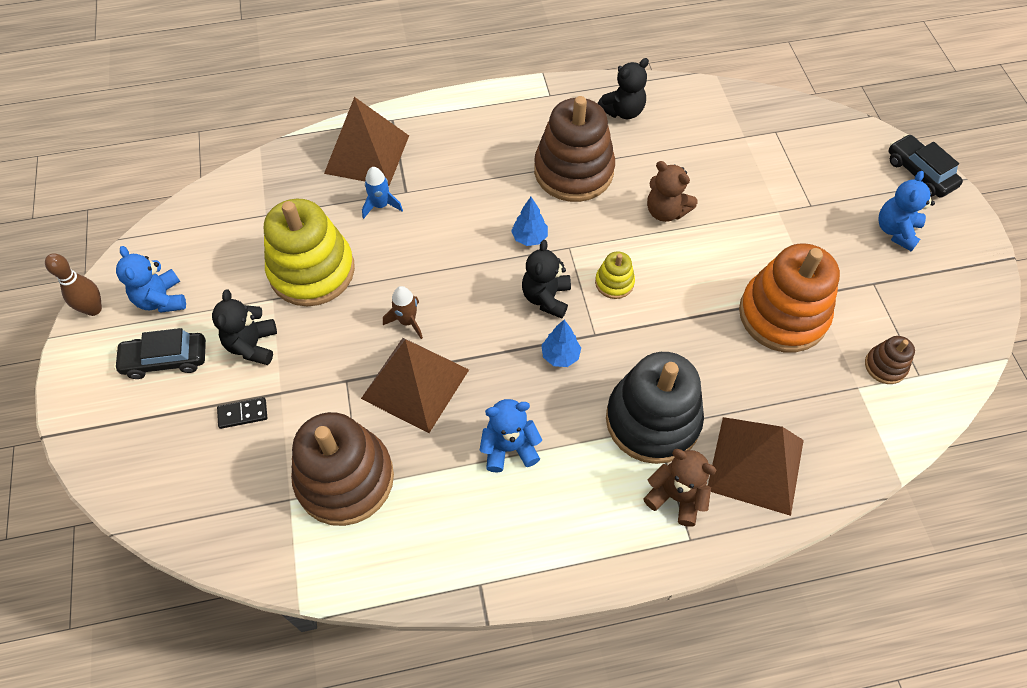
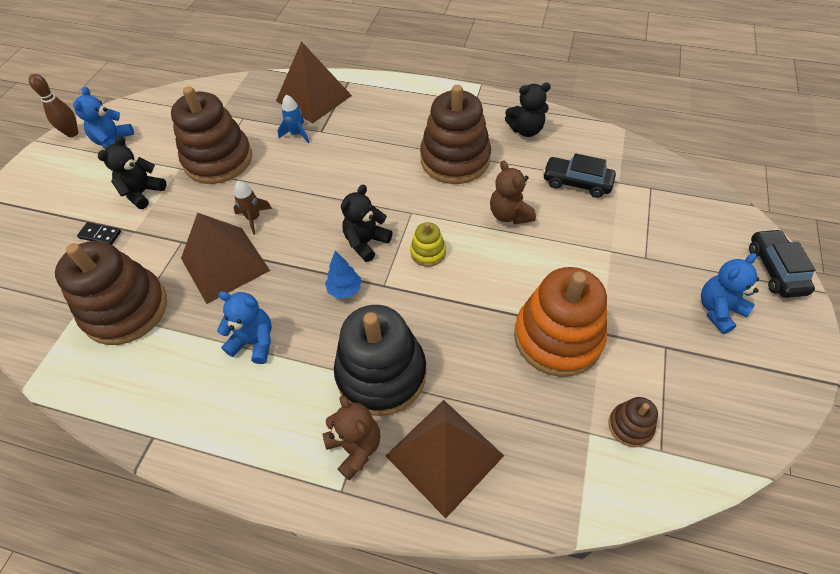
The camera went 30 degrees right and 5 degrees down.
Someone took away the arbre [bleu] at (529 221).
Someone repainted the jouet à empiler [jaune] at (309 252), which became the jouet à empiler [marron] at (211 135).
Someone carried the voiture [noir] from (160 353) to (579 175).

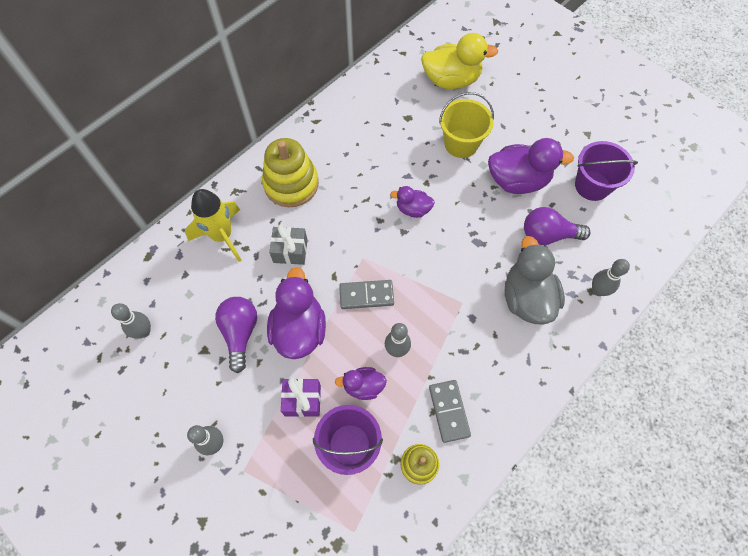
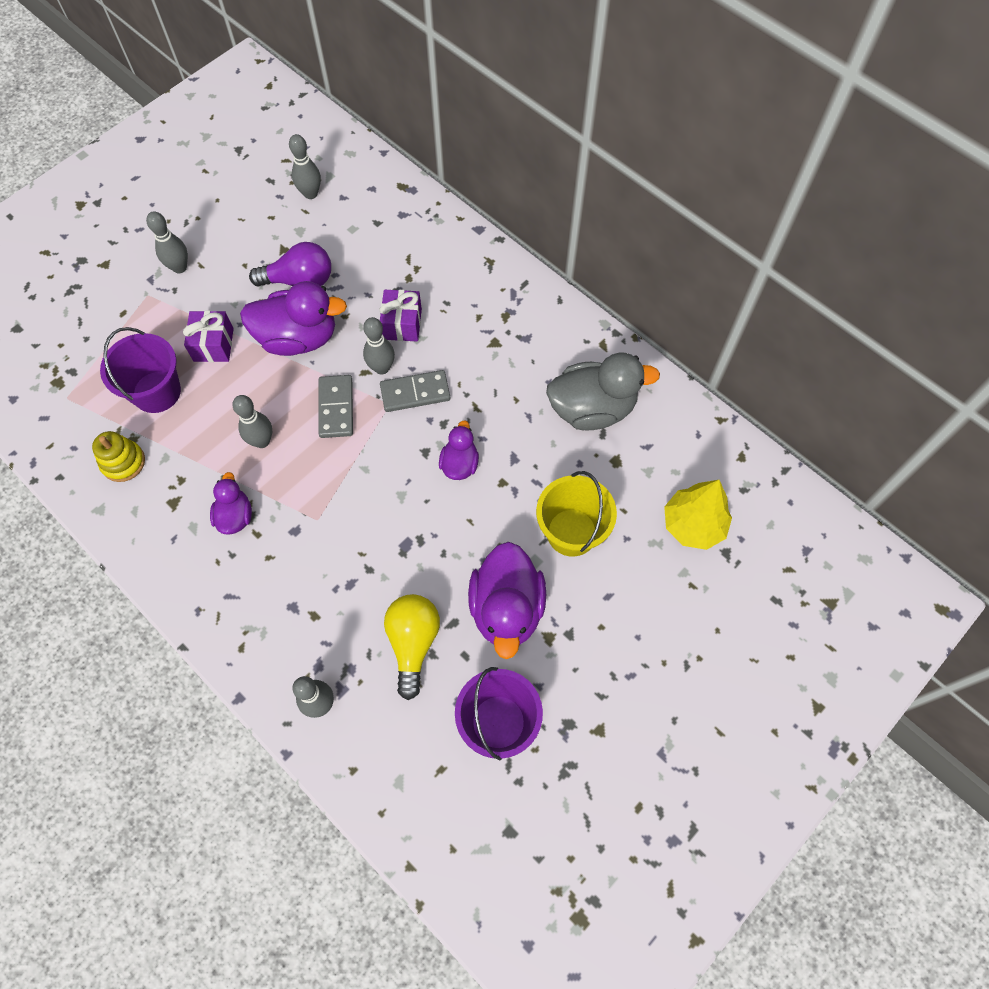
The camera went 90 degrees right and 0 degrees up.
Someone swapped the canard [jaune] at (459 61) for the arbre [jaune] at (698 515).
Someone took away the jouet à empiler [jaune] at (290 172).
Someone took away the fusée [jaune] at (213 225).
Someone repainted the ampoule [violet] at (557 226), which became the ampoule [jaune] at (412 647).
Someone repainted the cadeau [gris] at (288 244), which became the cadeau [violet] at (400 315).
Someone carried the canard [gris] from (535 280) to (603 391).
Someone carried the canard [violet] from (361 383) to (231 503).
Someone carried the domino [gris] from (450 411) to (415 391).
Someone put down the quille [gris] at (379 346).

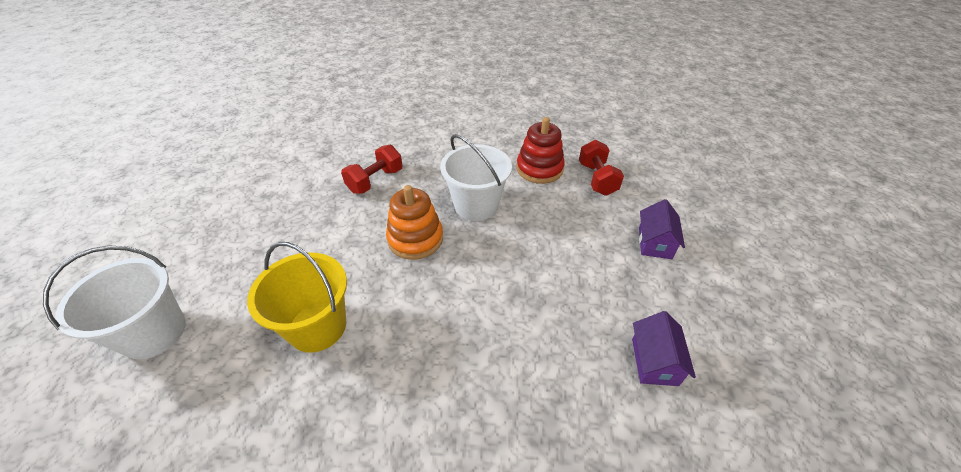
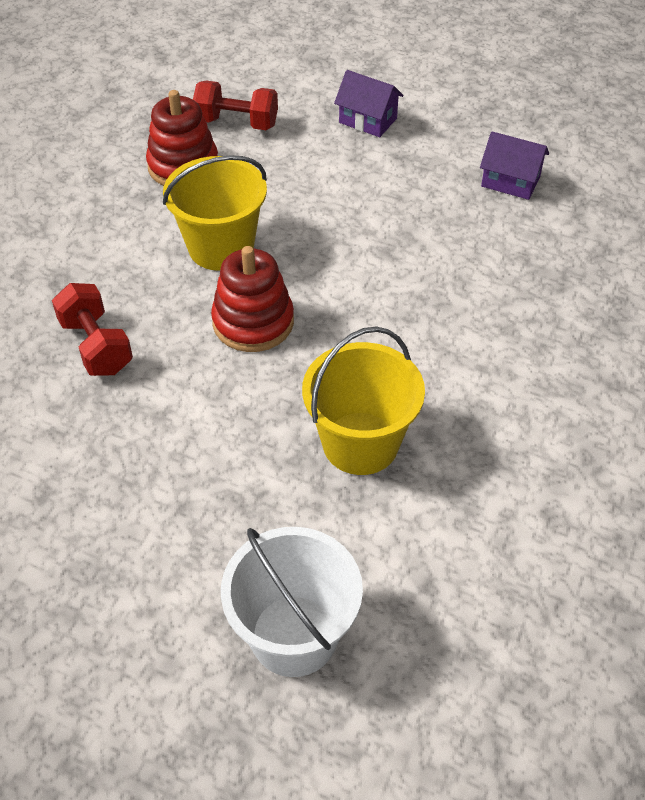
The camera went 70 degrees left and 5 degrees up.
Someone repainted the seau [blanc] at (476 177), which became the seau [jaune] at (215 213).
Someone repainted the jouet à empiler [orange] at (414 222), which became the jouet à empiler [rouge] at (252 299).

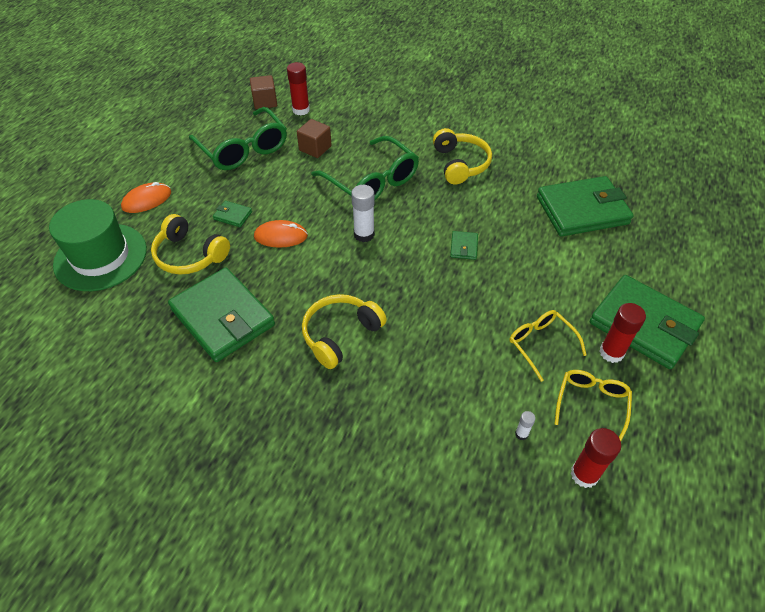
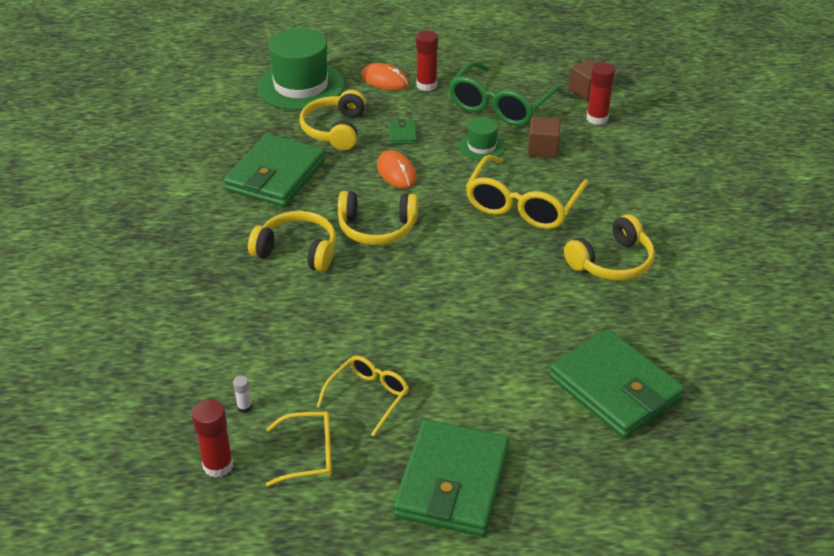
The camera went 65 degrees right and 10 degrees down.
Someone repainted the lunettes [vert] at (365 168), which became the lunettes [jaune] at (527 192).
Someone took away the bâton de colle [blanc] at (363 213).
Someone took away the portefeuille [vert] at (464 245).
Someone carried the bâton de colle [rouge] from (622 333) to (427 60).
Someone put down the chapeau [vert] at (482 138).
Someone put down the casque audio [jaune] at (378 218).

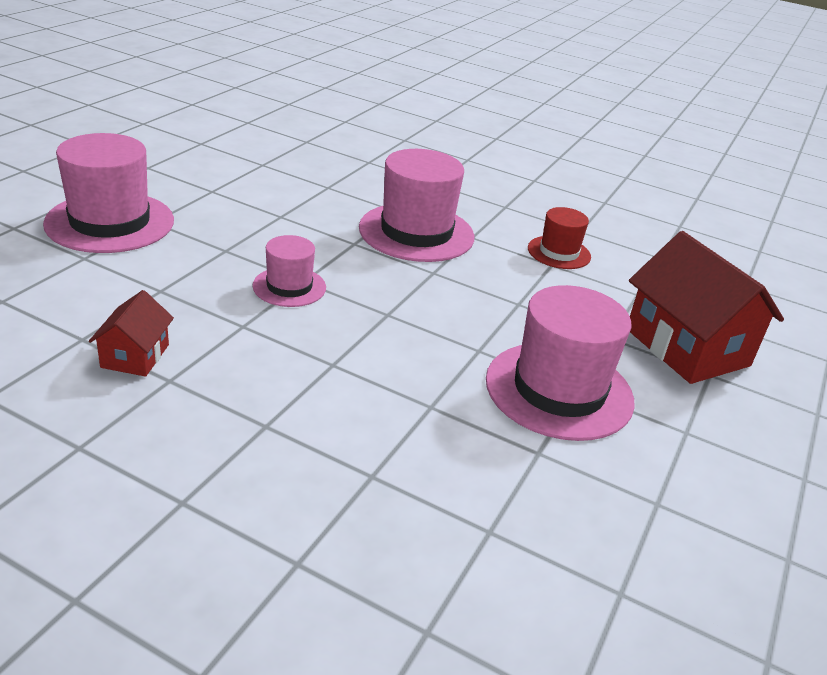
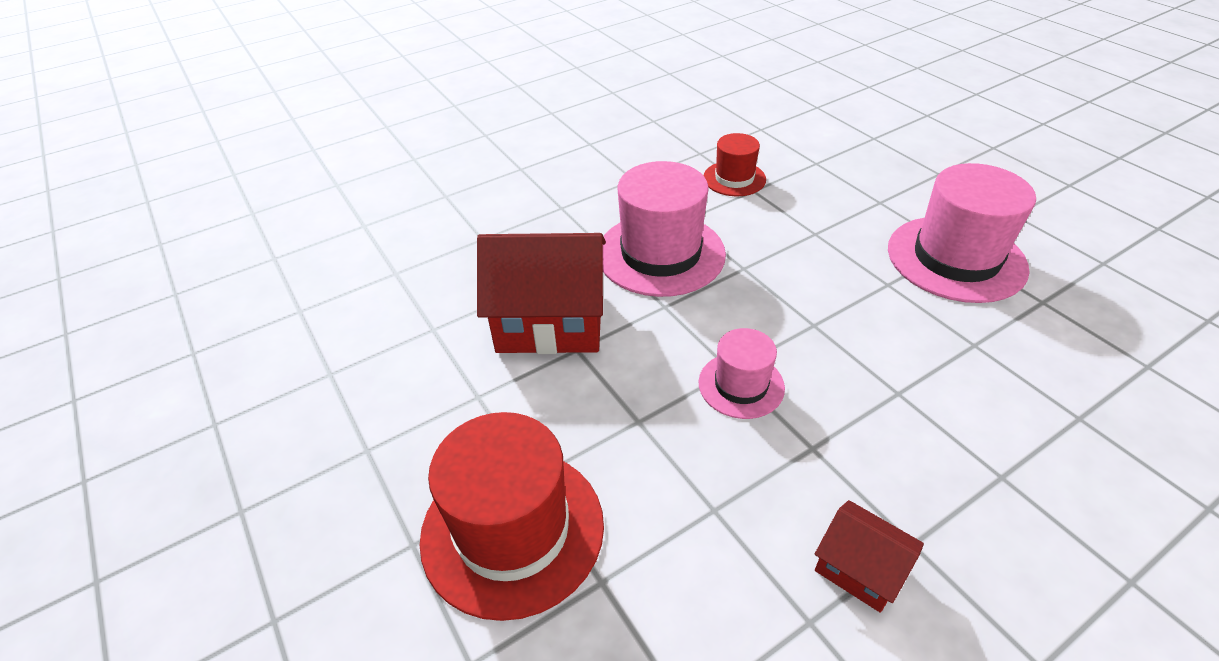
The camera went 55 degrees left and 10 degrees up.
Someone repainted the chapeau [rose] at (108 193), which became the chapeau [rouge] at (512 516).
Someone carried the maison [rouge] from (706 307) to (541 293).

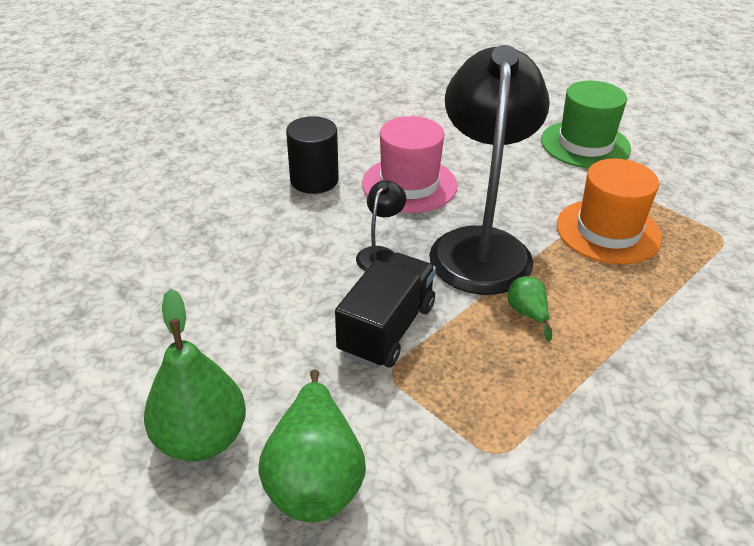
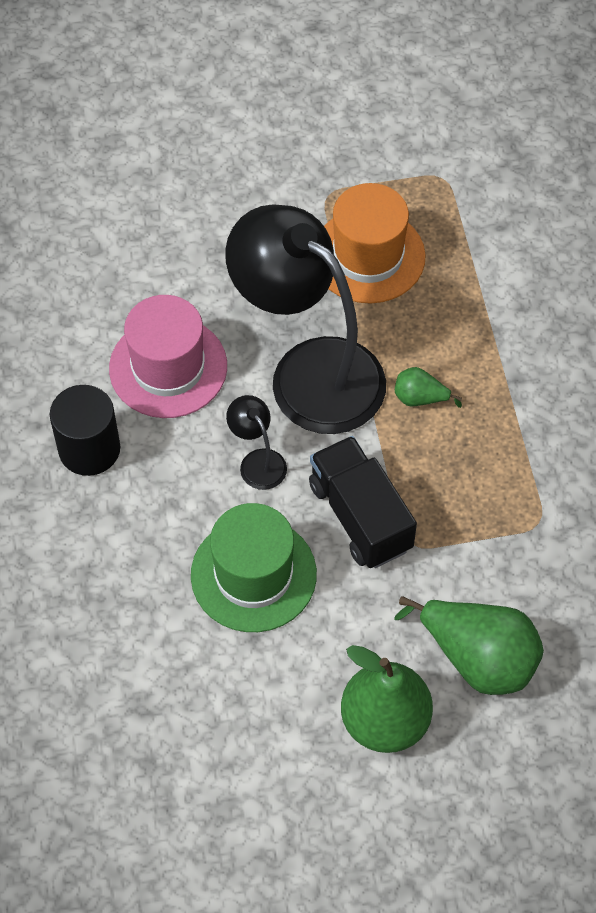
The camera went 55 degrees left and 20 degrees up.
Someone carried the chapeau [vert] from (586 124) to (254 567).

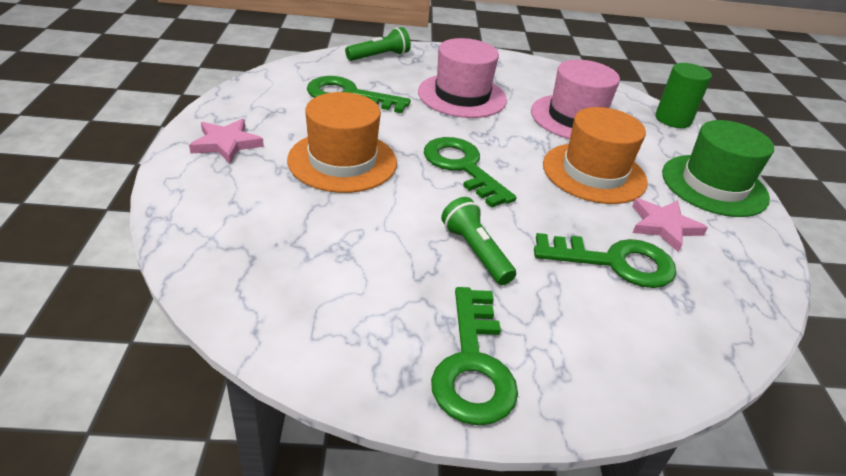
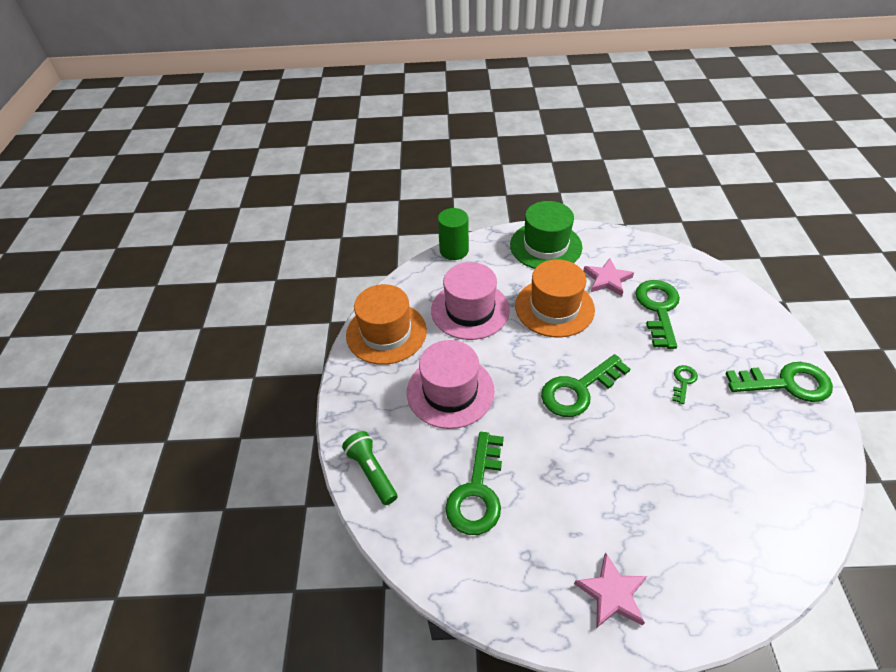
The camera went 85 degrees left and 10 degrees up.
Someone carried the chapeau [orange] from (342 142) to (386 324).
Someone swapped the lampe de poche [vert] at (478 241) for the clé [vert] at (685 384).

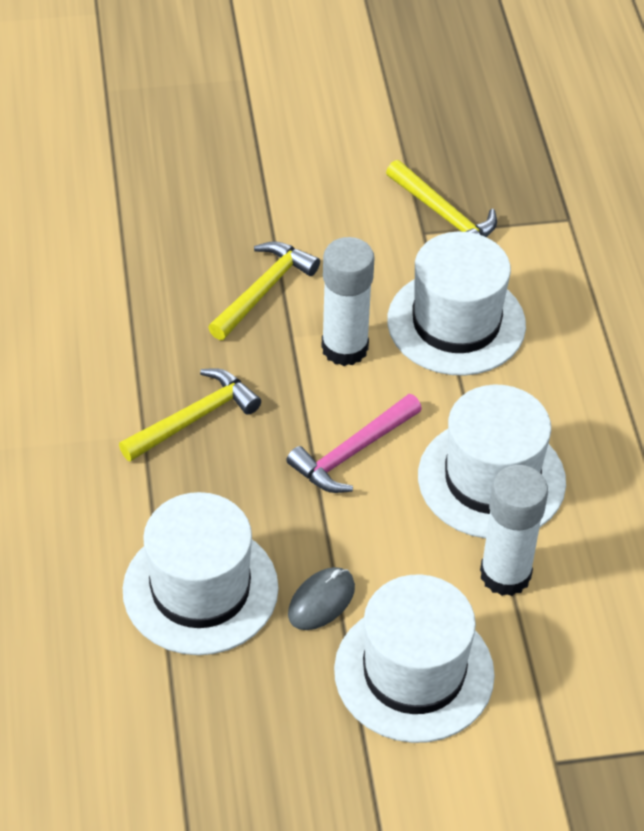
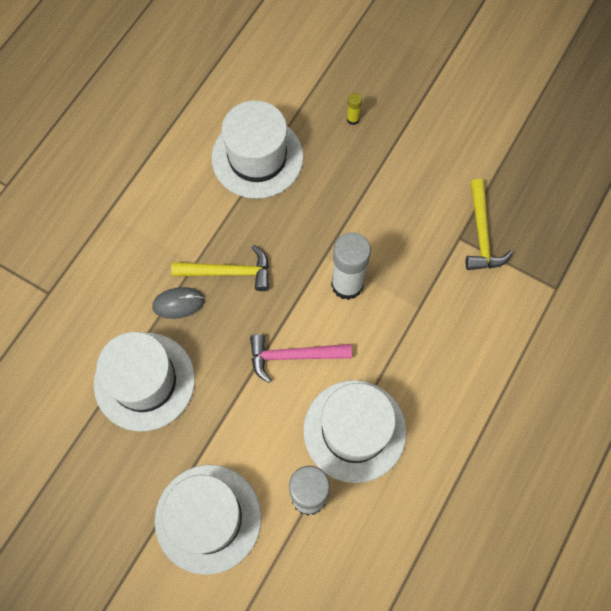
The camera went 40 degrees right and 20 degrees up.
Someone carried the chapeau [blanc] from (456 304) to (257 149).
Someone took away the marteau [jaune] at (264 290).
Someone carried the souris [gris] from (321 598) to (178 303).
Someone put down the bâton de colle [jaune] at (354 109).

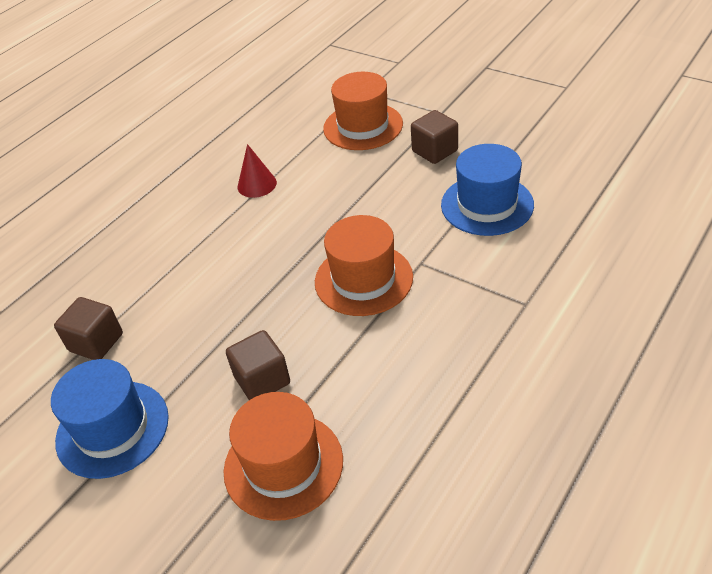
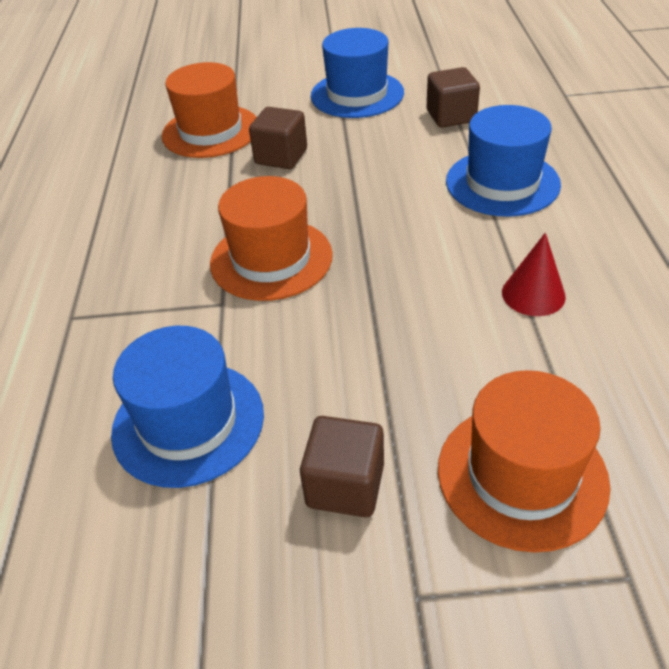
The camera went 140 degrees right and 0 degrees up.
Someone put down the chapeau [bleu] at (503 161).

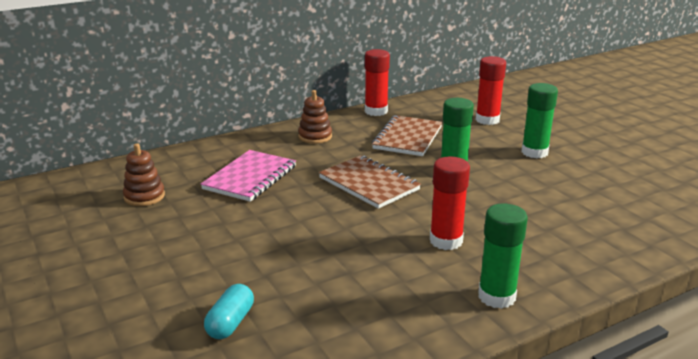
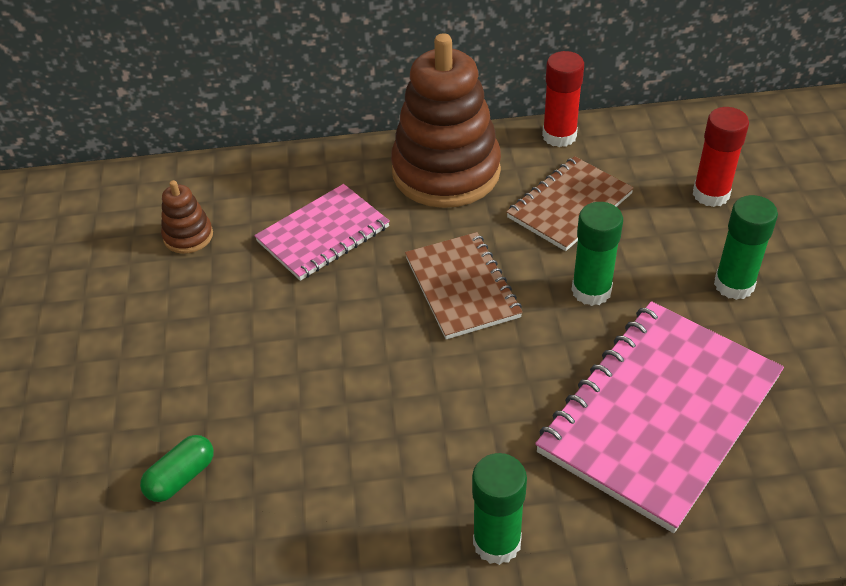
The camera went 25 degrees right and 20 degrees up.
Someone scaled the jouet à empiler [marron] at (315 117) by 2.29.
Someone took away the bâton de colle [rouge] at (450 203).
Someone repainted the gélule [turquoise] at (229 311), which became the gélule [vert] at (177 468).
Someone put down the carnet [rose] at (659 417).

